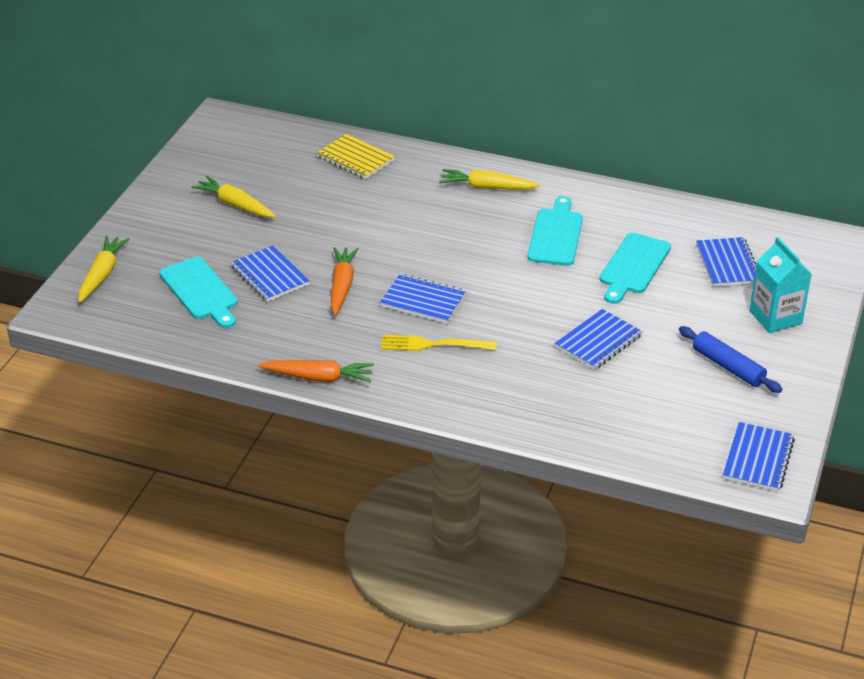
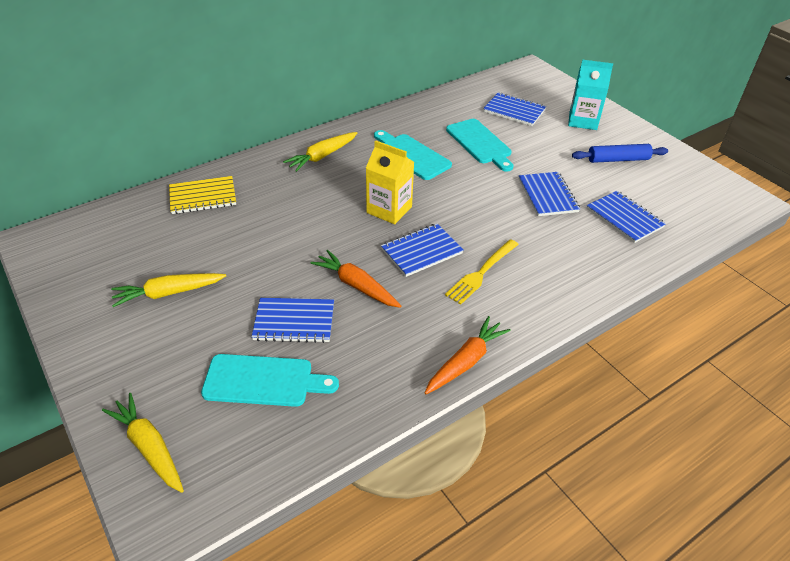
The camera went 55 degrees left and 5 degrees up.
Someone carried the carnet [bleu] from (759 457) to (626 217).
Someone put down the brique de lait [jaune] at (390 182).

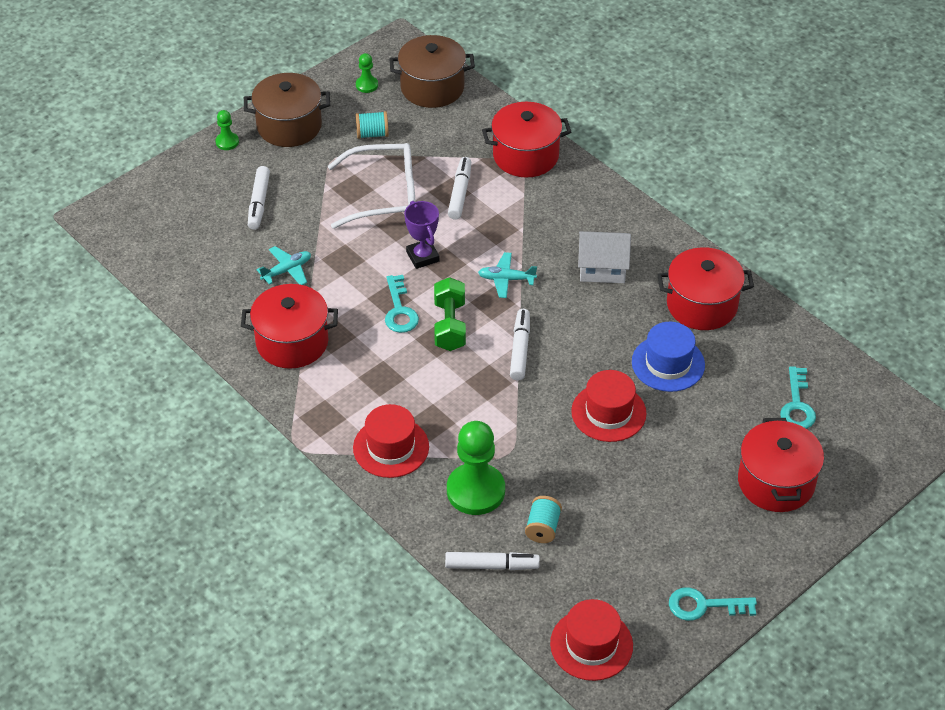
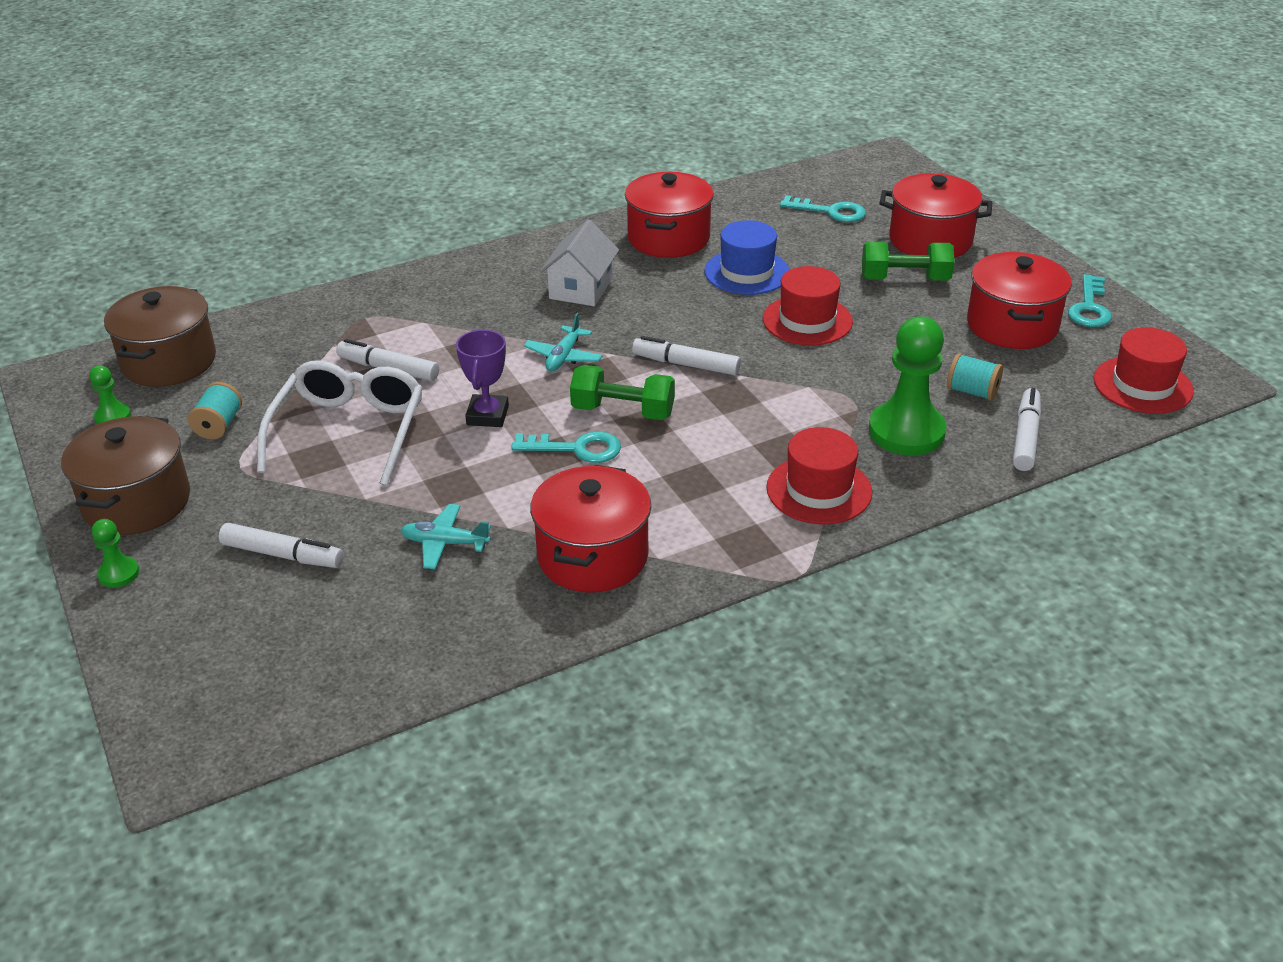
The camera went 75 degrees left and 10 degrees down.
Someone carried the marmite [rouge] from (526 139) to (1019 300).
Someone rotated the trophée [violet] at (422 235) by 75 degrees counterclockwise.
Someone rotated the avion [turquoise] at (283 265) by 60 degrees counterclockwise.
Someone put down the haltère [vert] at (908 261).

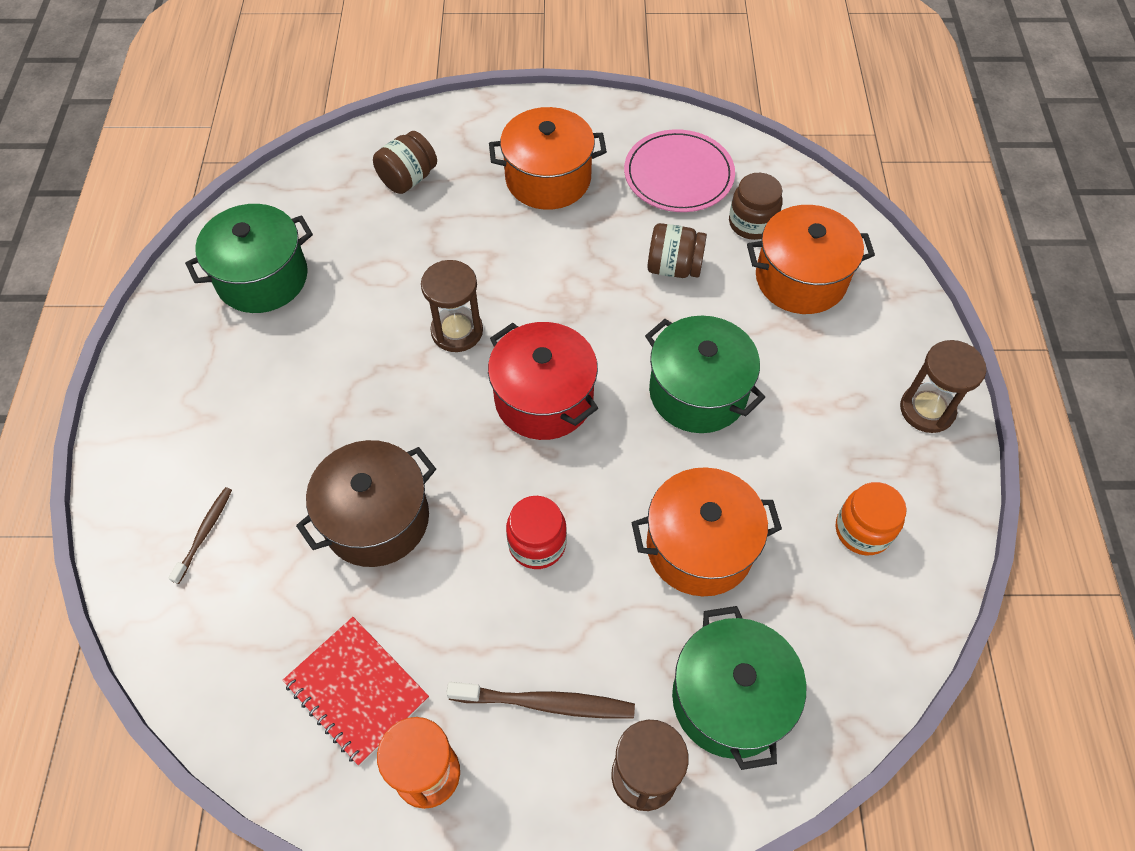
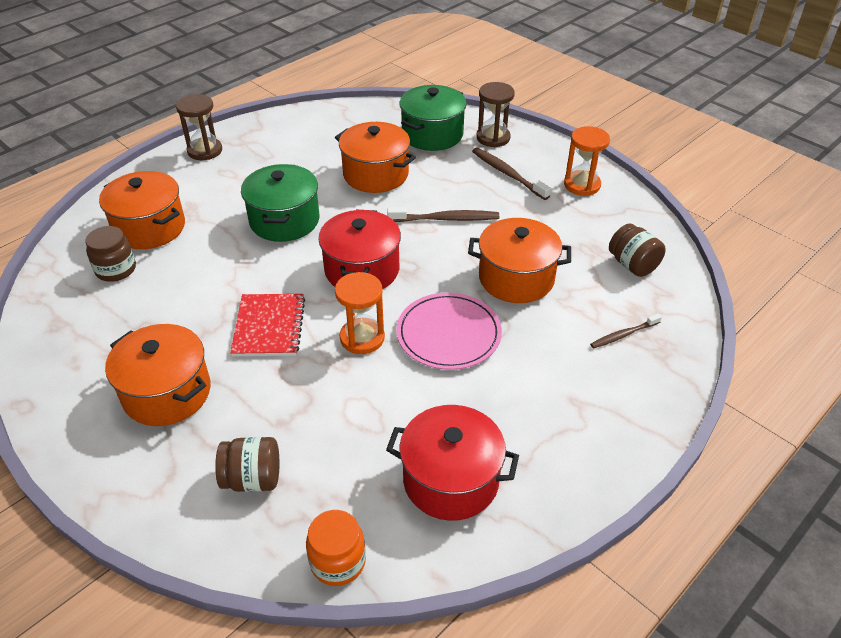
The camera went 135 degrees left and 15 degrees down.
Someone carried the assiette [rose] from (679 170) to (449 331).
Someone repainted the marmite [vert] at (249 258), which became the marmite [rouge] at (452 463).
Someone carried the bocal [marron] from (677 250) to (637 250).
Someone repainted the sablier [marron] at (452 306), which became the sablier [orange] at (360 313).
Someone repainted the marmite [marron] at (366 503), which became the marmite [orange] at (519 260).
Someone carried the bocal [orange] from (871 518) to (336 548).
Someone swapped the bocal [rouge] at (536 532) for the brosse à dents [marron] at (443 214).
Someone carried the carnet [rouge] from (356 691) to (267 325).

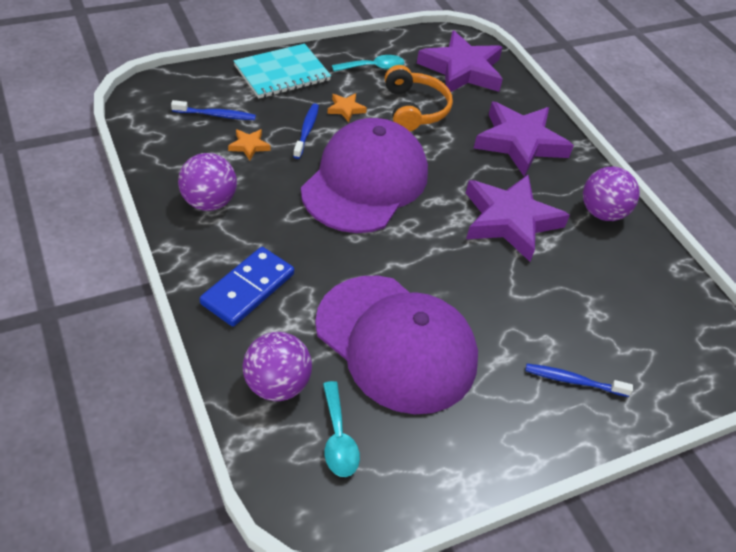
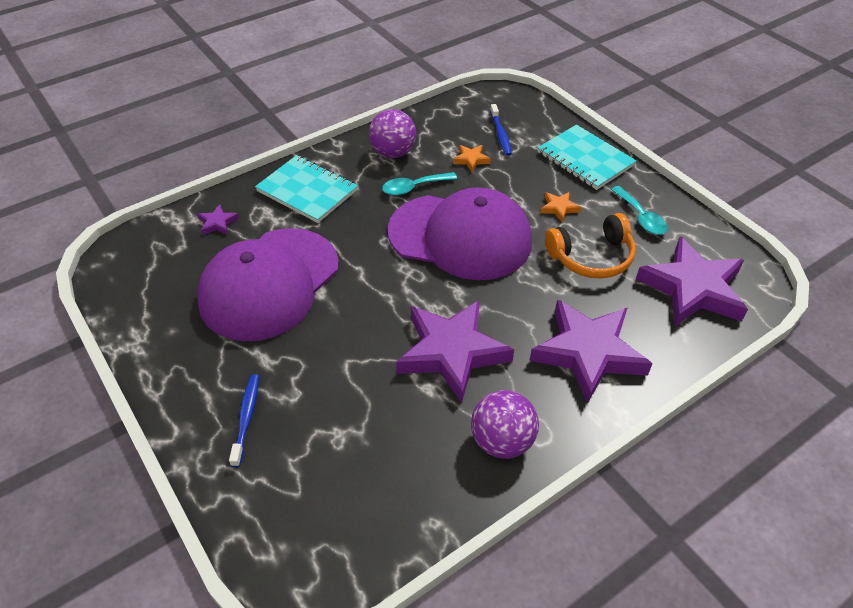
The camera went 85 degrees right and 0 degrees up.
Someone took away the brosse à dents [bleu] at (306 131).
Someone swapped the domino [bleu] at (247 287) for the carnet [turquoise] at (306 189).
Someone swapped the balle [violet] at (277 366) for the étoile [violet] at (218 219).
Someone carried the cuillère [turquoise] from (341 429) to (419 183).

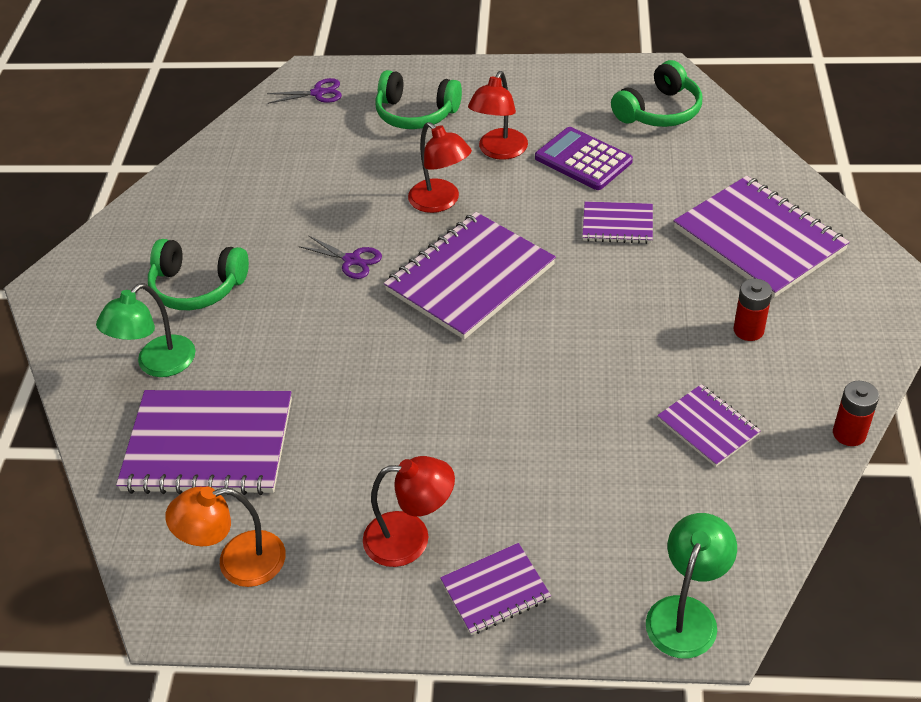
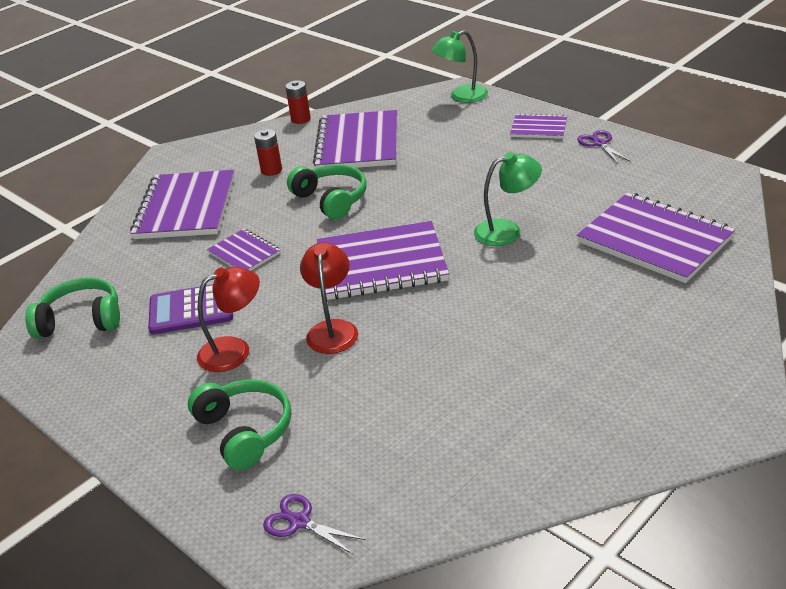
The camera went 140 degrees left and 10 degrees down.
Someone rotated the calculatrice [violet] at (584 158) by 90 degrees clockwise.
Someone carried the ciseaux [violet] from (340 257) to (603 147).
Someone carried the casque audio [vert] from (198 274) to (326 192).
Someone carried the lampe [vert] from (145 330) to (508 199).
Someone scaled the carnet [violet] at (709 425) by 1.94.
Someone took away the lampe [rouge] at (409 511).
Someone took away the lampe [orange] at (225 536).

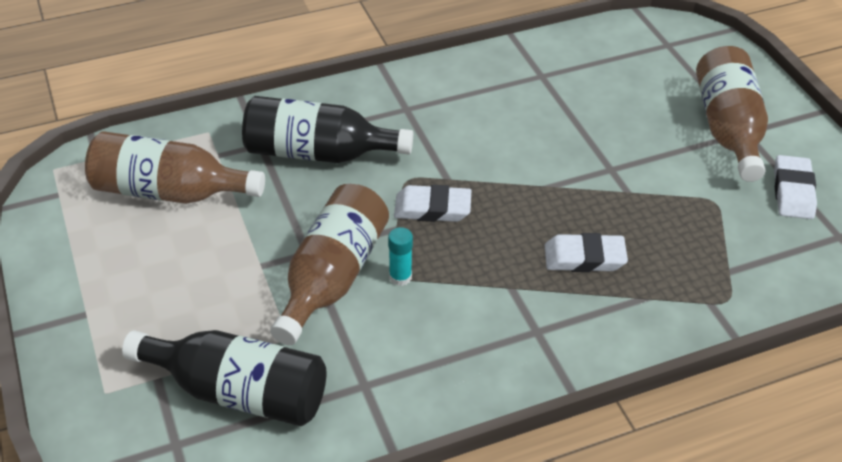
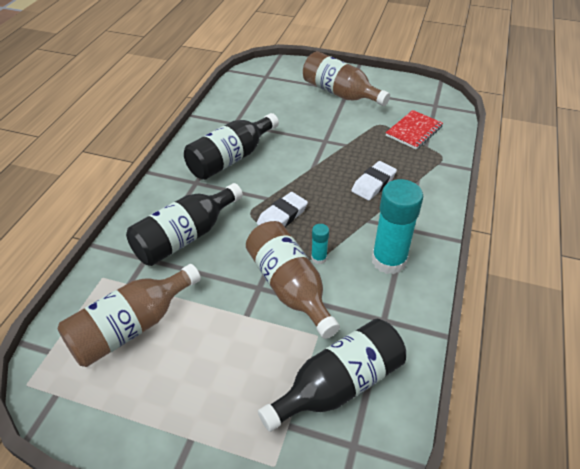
The camera went 50 degrees left and 0 degrees up.
Someone took away the gomme [blanc] at (795 187).
Someone put down the carnet [rouge] at (414 129).
Someone put down the bouteille [noir] at (231 146).
Someone put down the bâton de colle [turquoise] at (397 226).

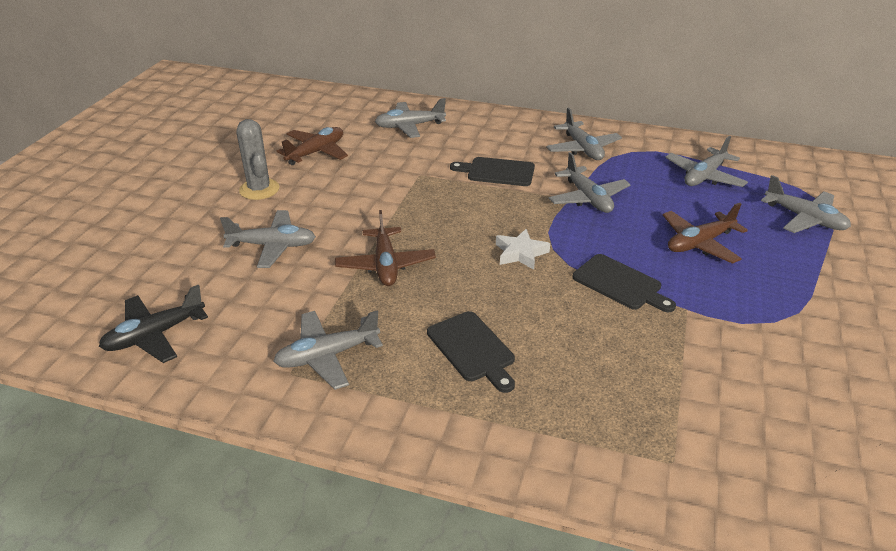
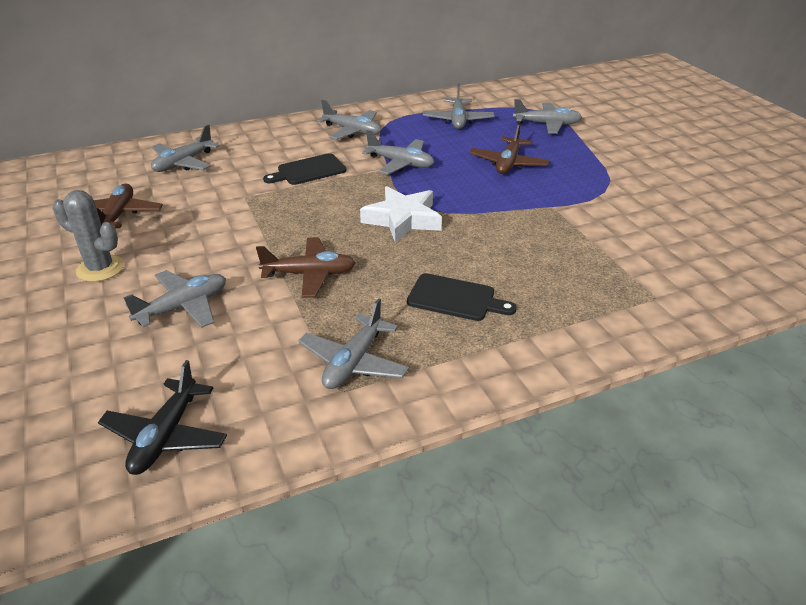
The camera went 40 degrees left and 0 degrees up.
Someone rotated the avion [marron] at (385 248) by 45 degrees counterclockwise.
Someone scaled the étoile [blanc] at (523 249) by 1.59.
Someone took away the planche à découper [noir] at (624 283).

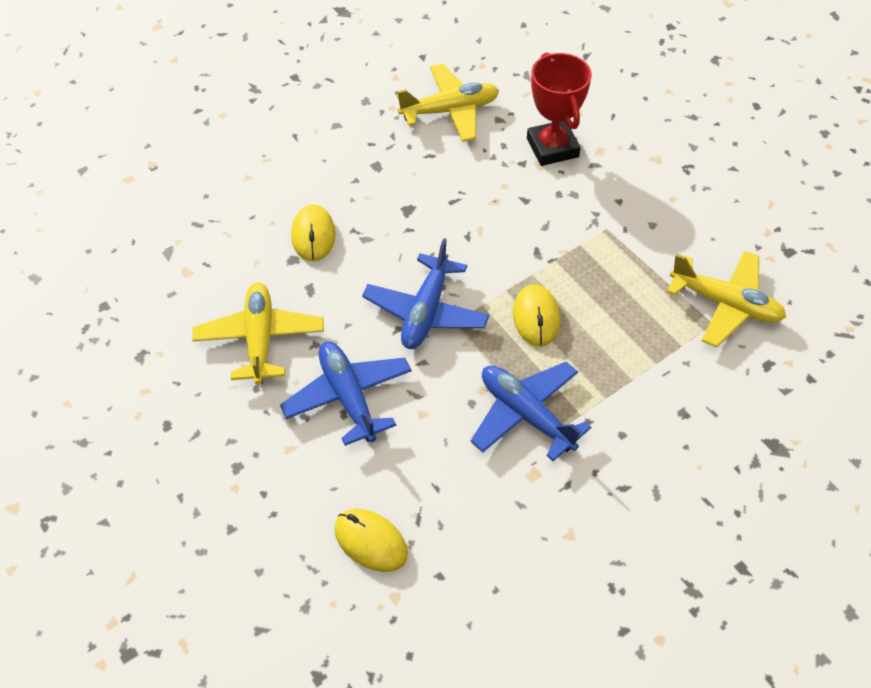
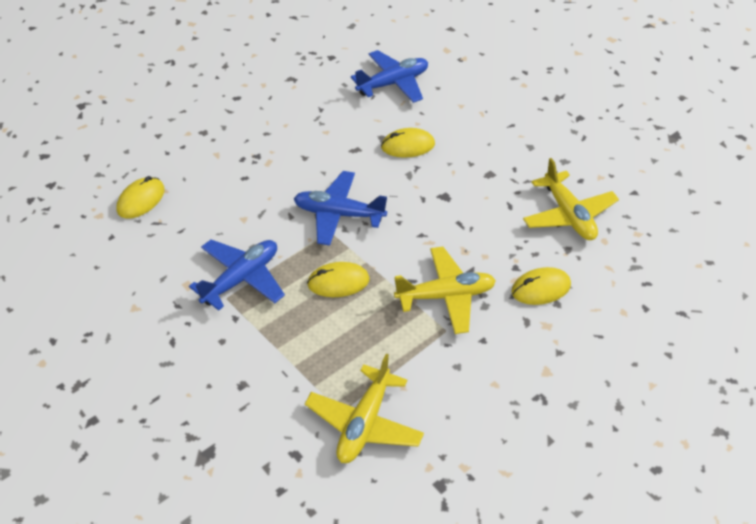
The camera went 85 degrees right and 5 degrees down.
Someone swapped the trophée [rouge] at (559 109) for the souris [jaune] at (541 286).
Someone carried the avion [jaune] from (258 333) to (445 290).
Someone carried the avion [bleu] from (346 393) to (389 76).

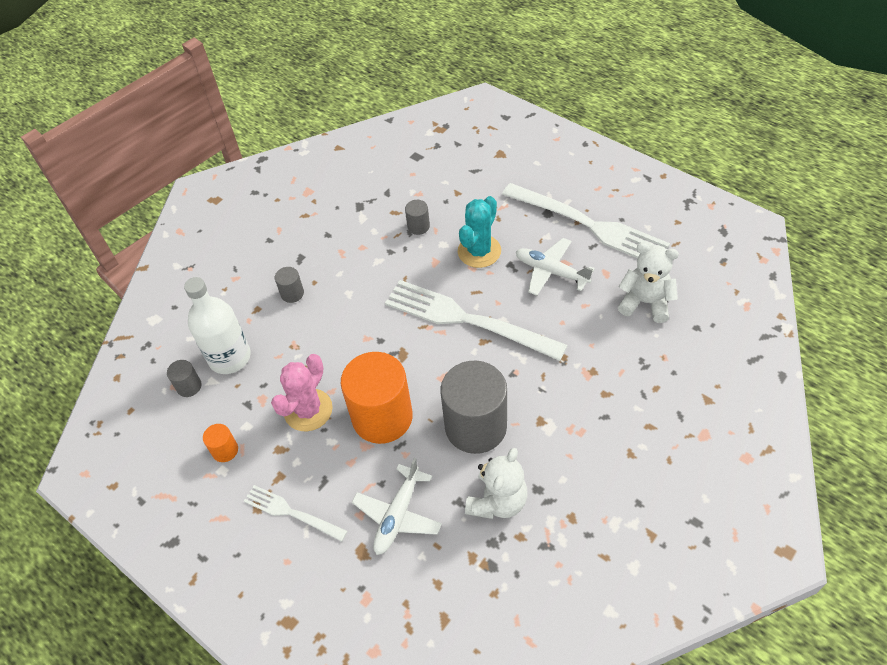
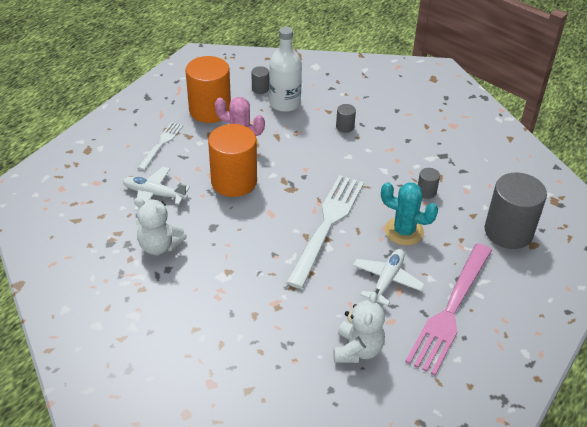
The camera went 80 degrees right and 10 degrees down.
Someone repainted the fourchette [blanc] at (586 220), which became the fourchette [rose] at (448 309).
Someone carried the cylindre [gris] from (473 407) to (516 211).
Someone scaled the cylindre [orange] at (220 443) by 2.32.

